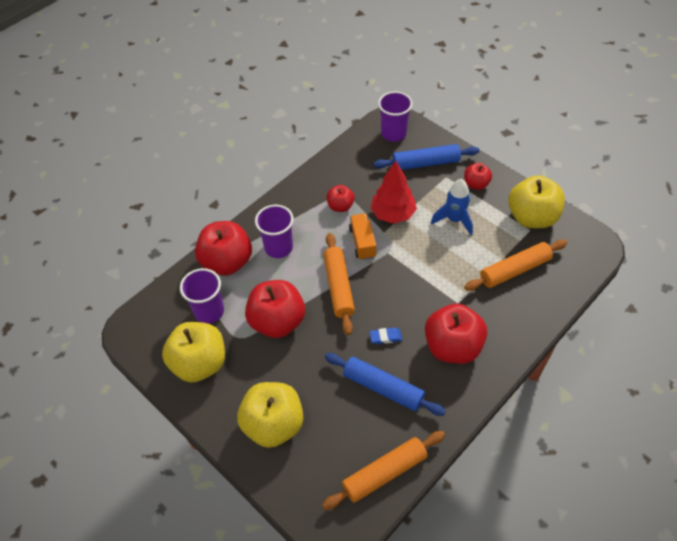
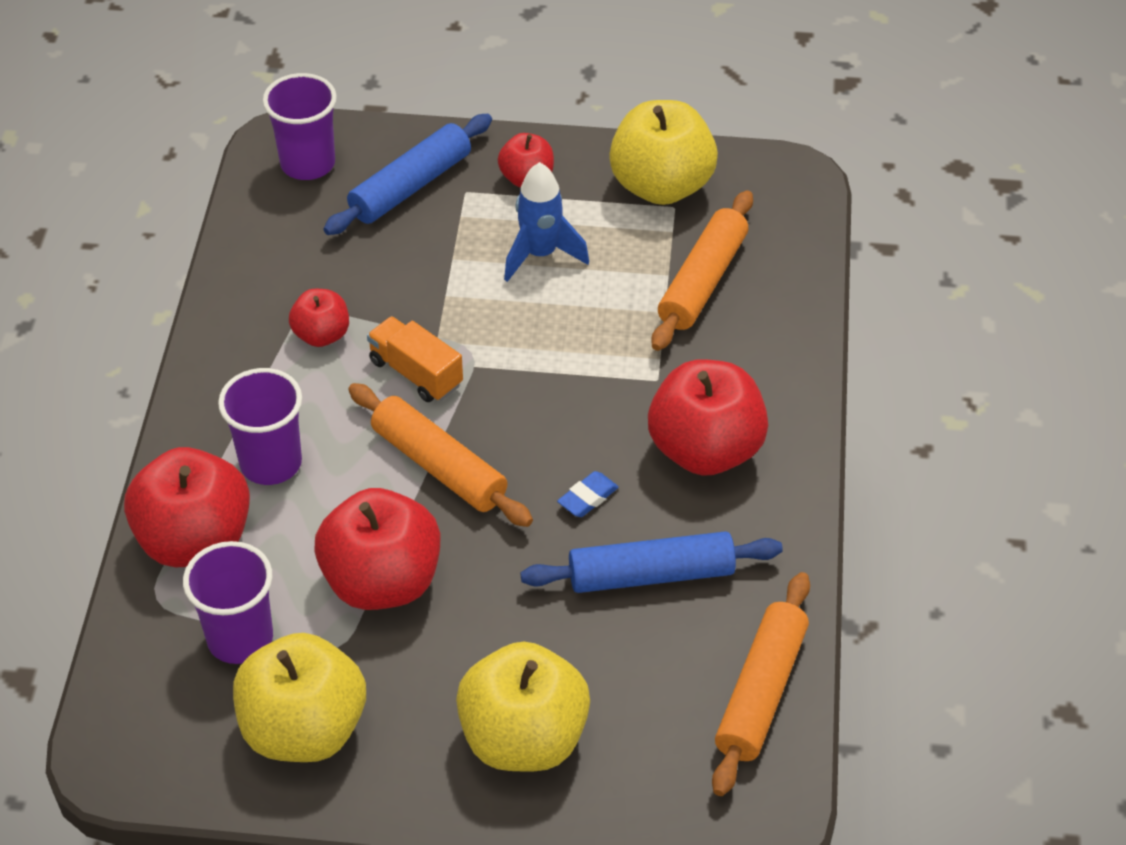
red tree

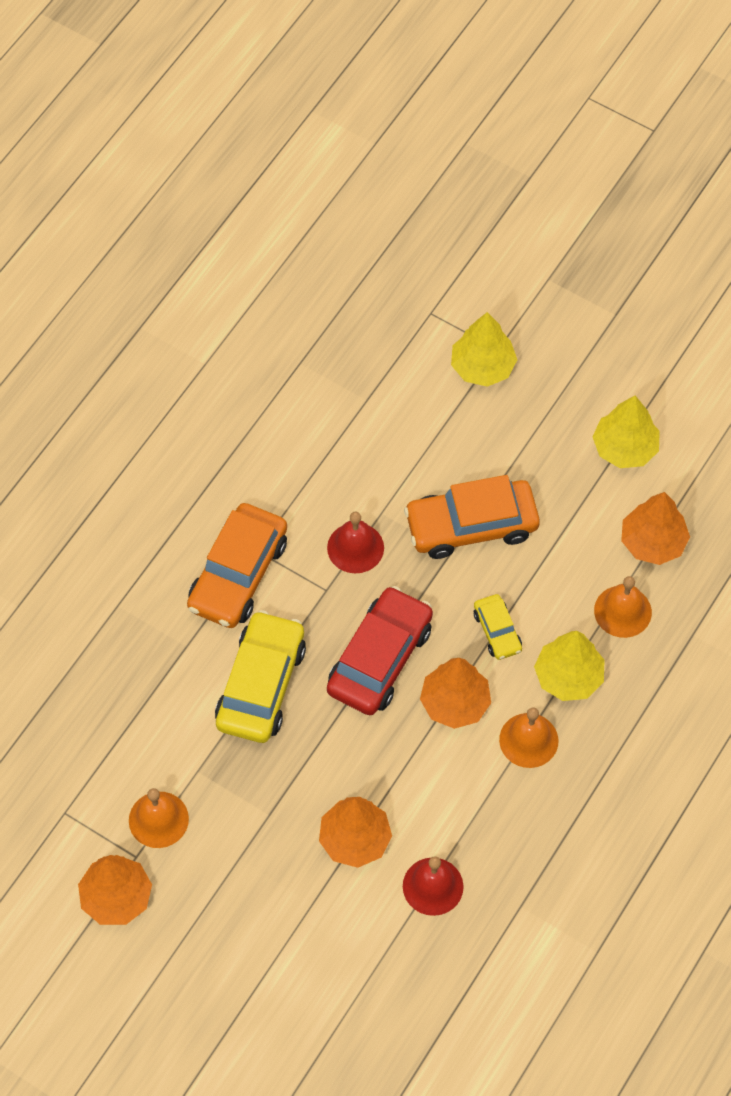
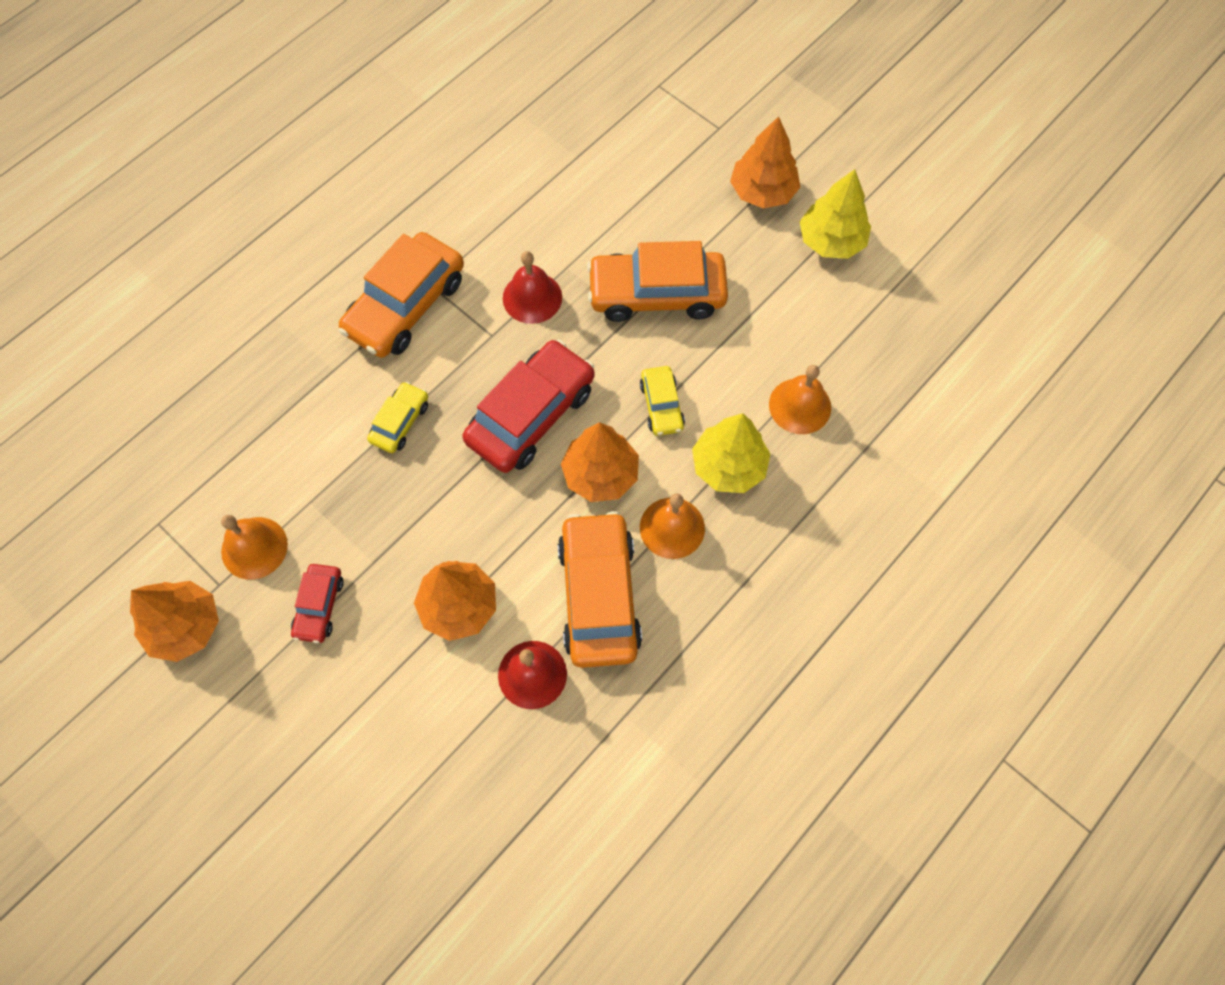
red car (no. 1 from left)
yellow car (no. 1 from left)
orange car (no. 2 from left)
orange tree (no. 4 from left)
yellow tree (no. 1 from left in the first image)

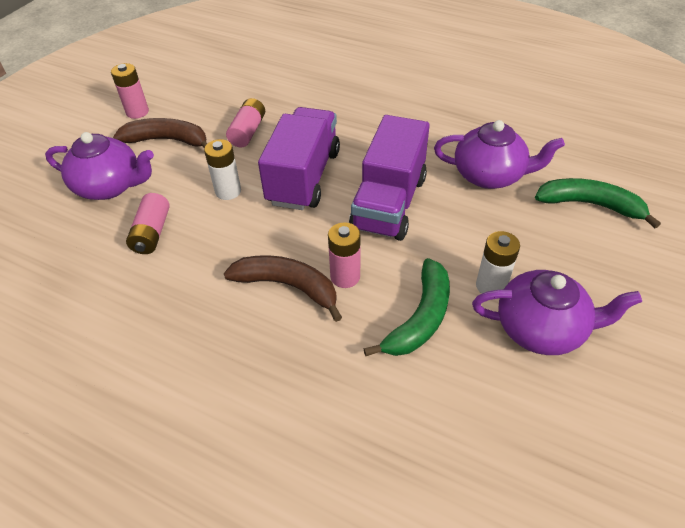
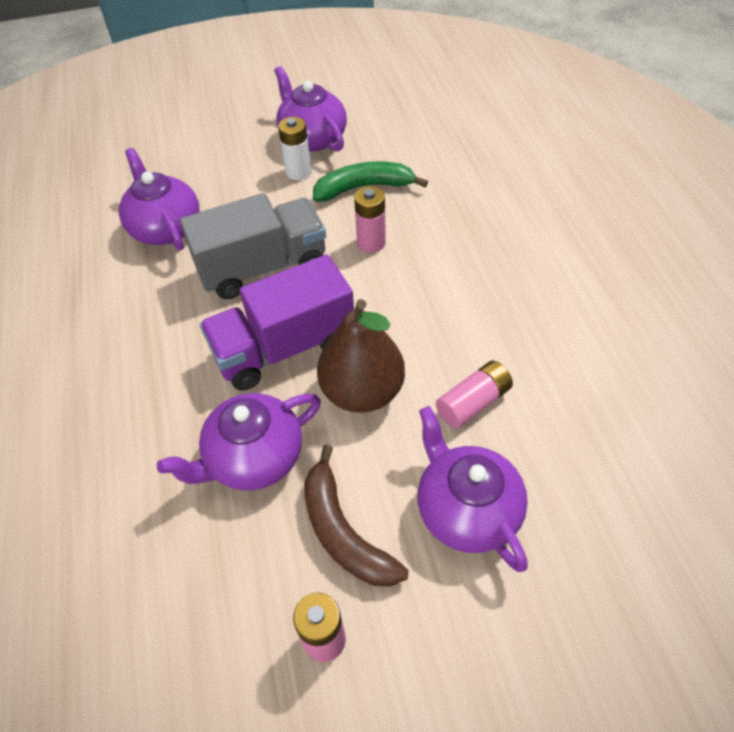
purple teapot (no. 2 from left)
grey truck
brown pear
brown banana (no. 2 from left in the first image)
green banana (no. 2 from left in the first image)

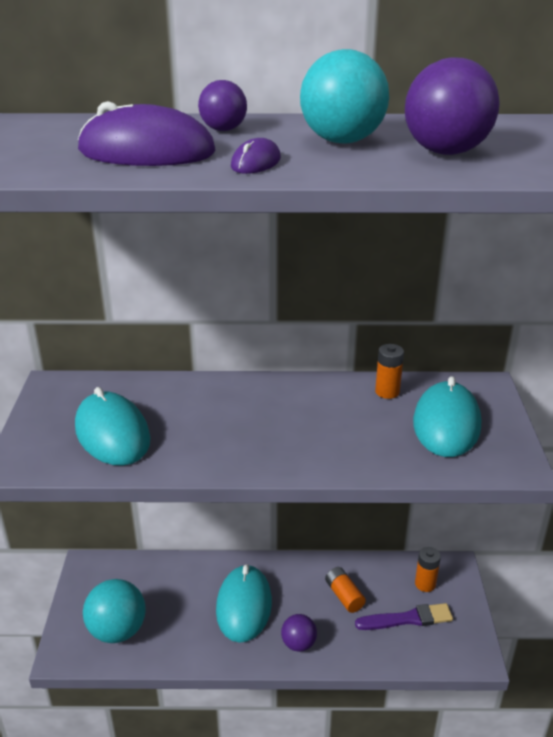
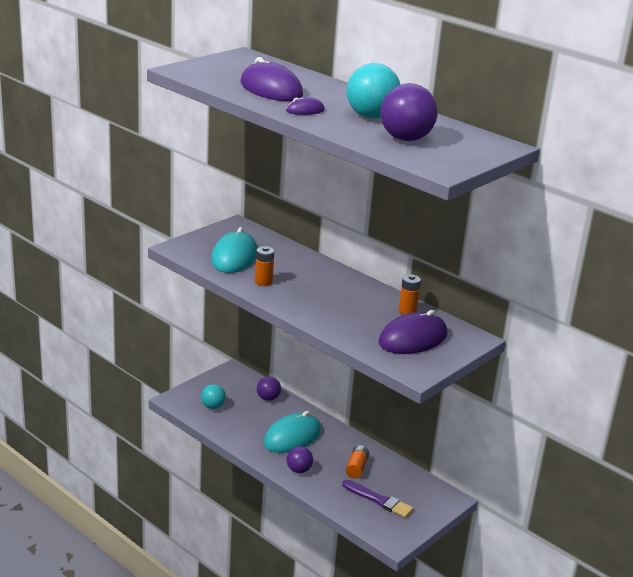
turquoise ball (no. 1 from left)
orange battery (no. 1 from left)
purple ball (no. 1 from left)
purple mouse (no. 3 from left)

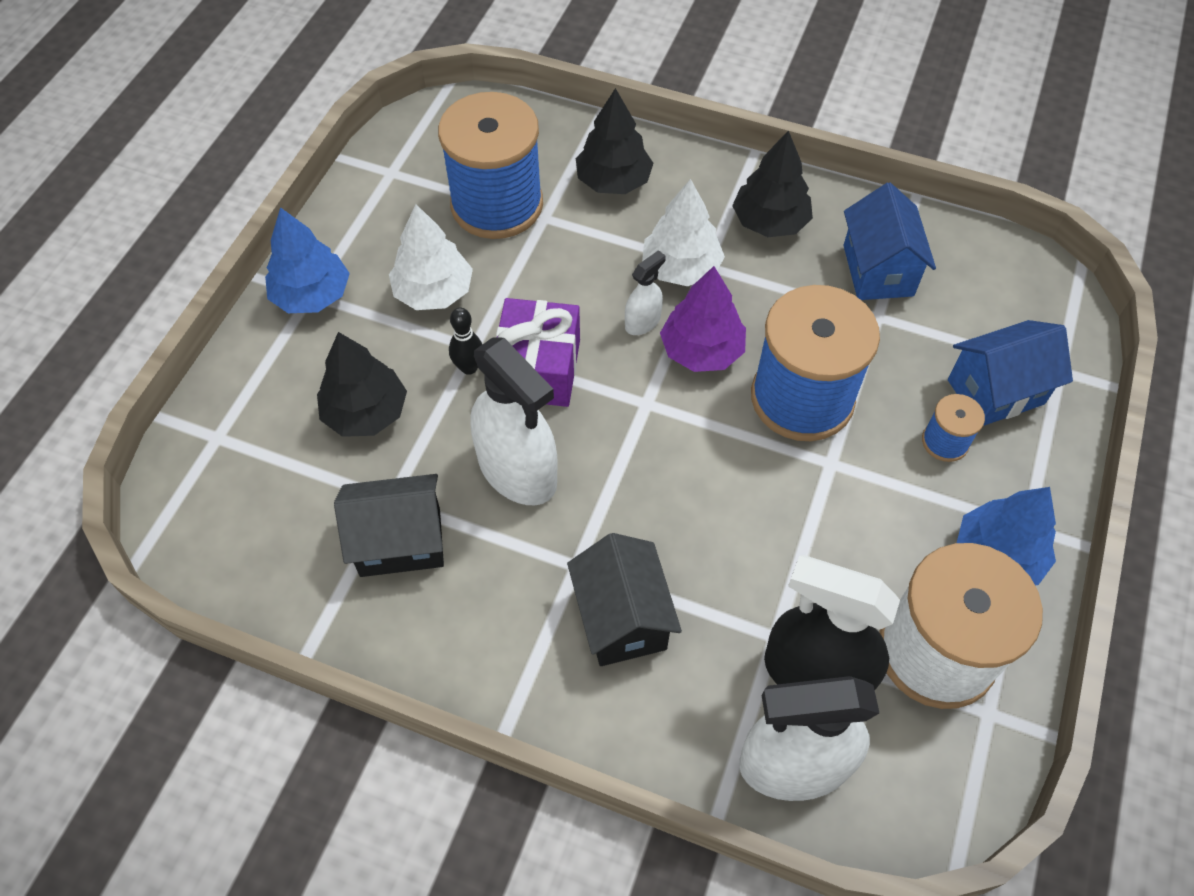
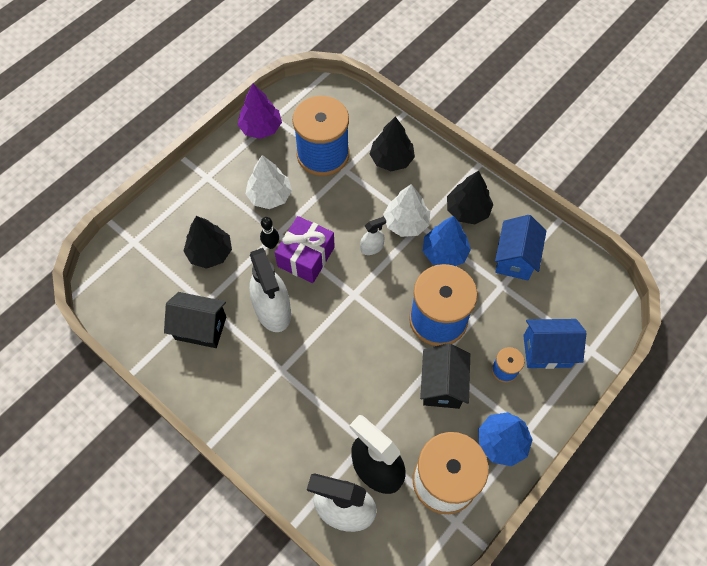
purple tree
black house (no. 2 from left)
blue tree (no. 1 from left)

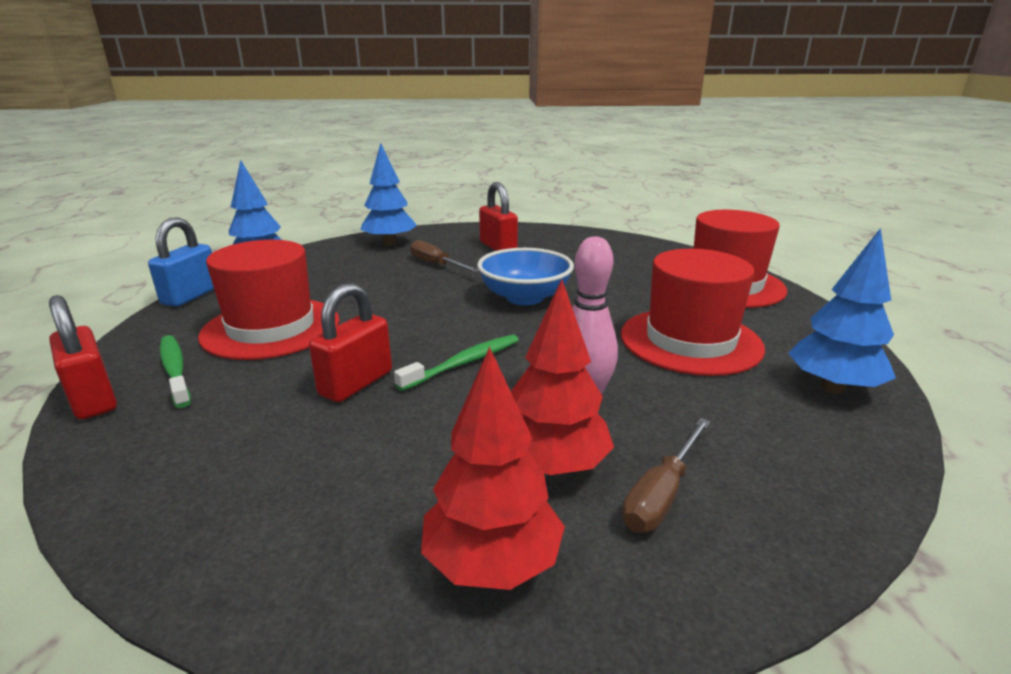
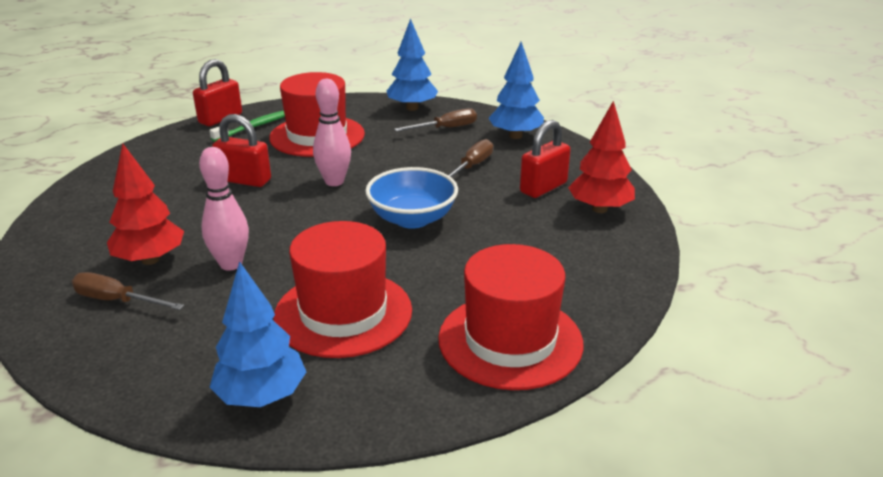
pink bowling pin (no. 2 from left)
brown screwdriver (no. 2 from left)
red tree (no. 2 from left)
blue padlock
green toothbrush (no. 2 from left in the first image)

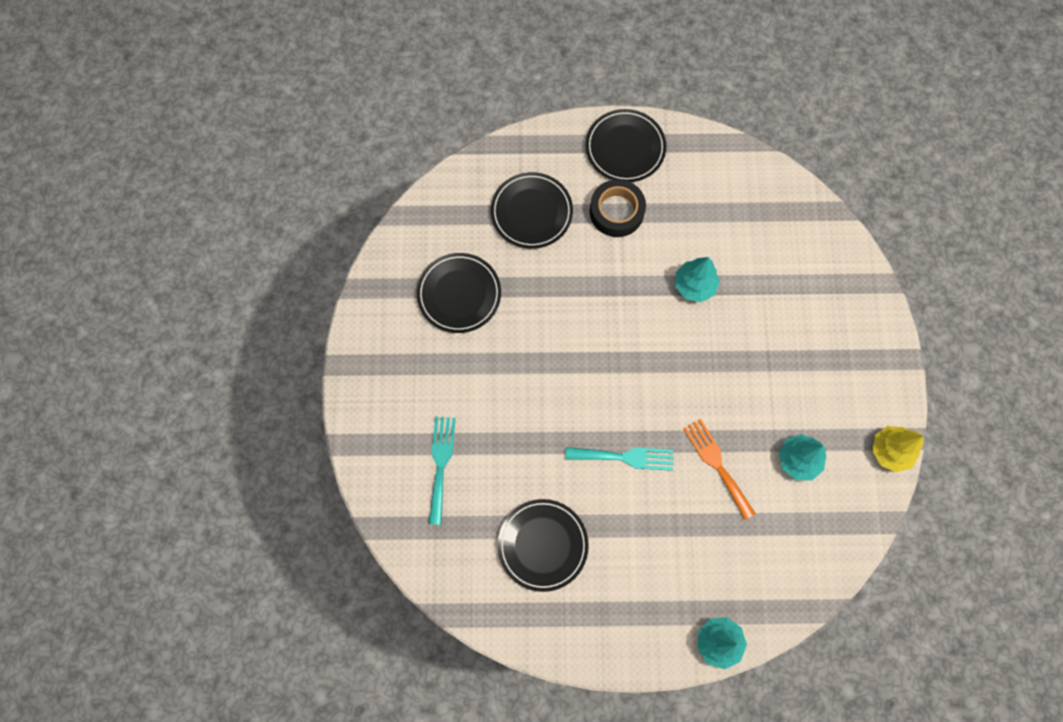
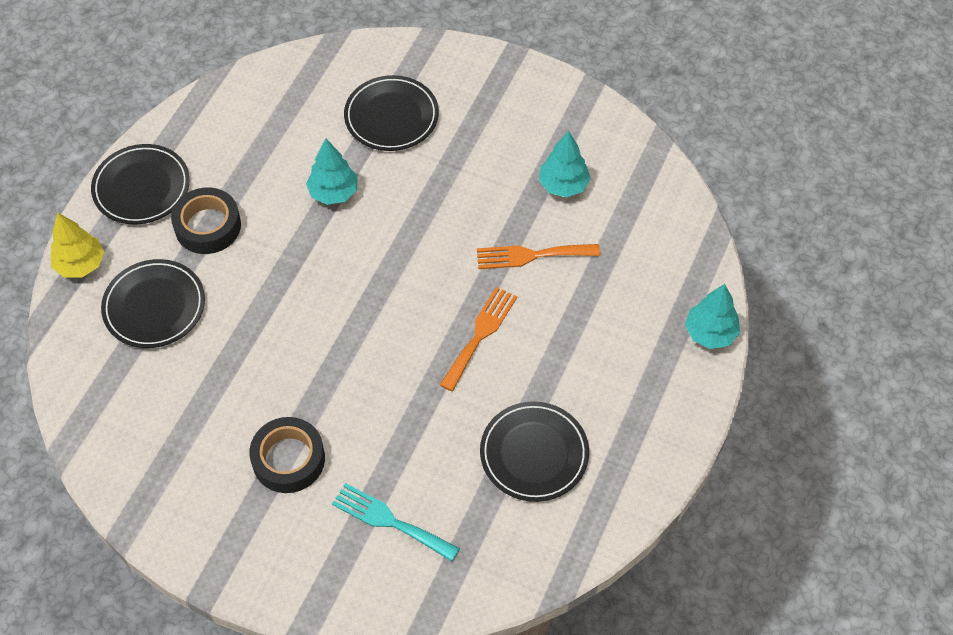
yellow tree
black tape (no. 2 from left)
black plate (no. 3 from left)
orange fork (no. 1 from left)

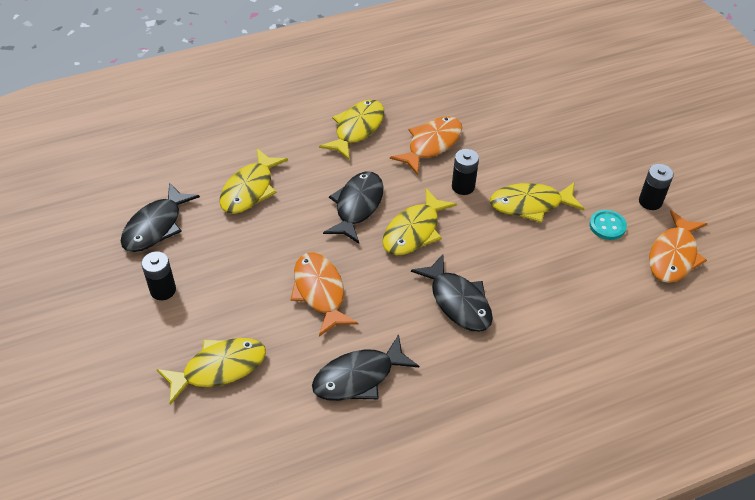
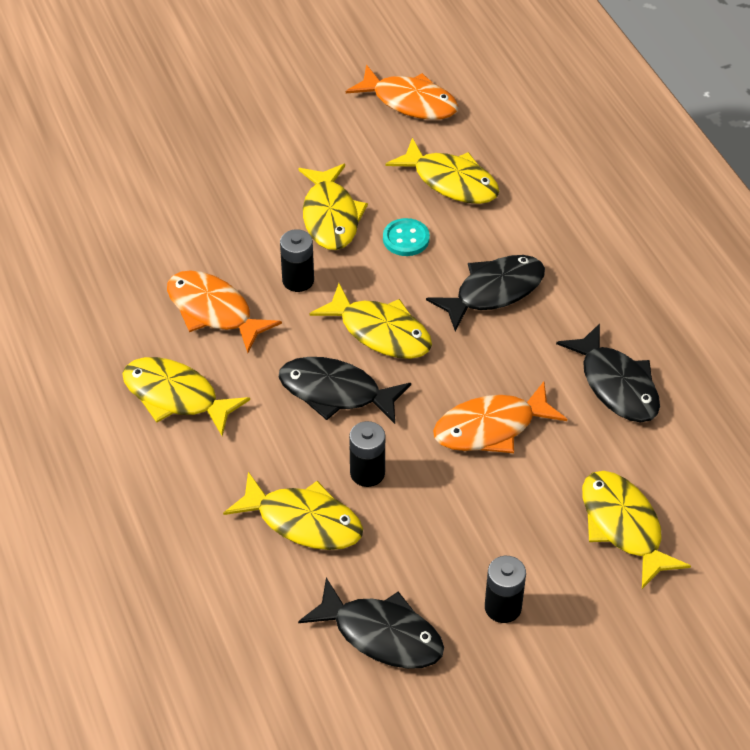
black battery (no. 2 from left)
turquoise button
yellow fish (no. 5 from left)

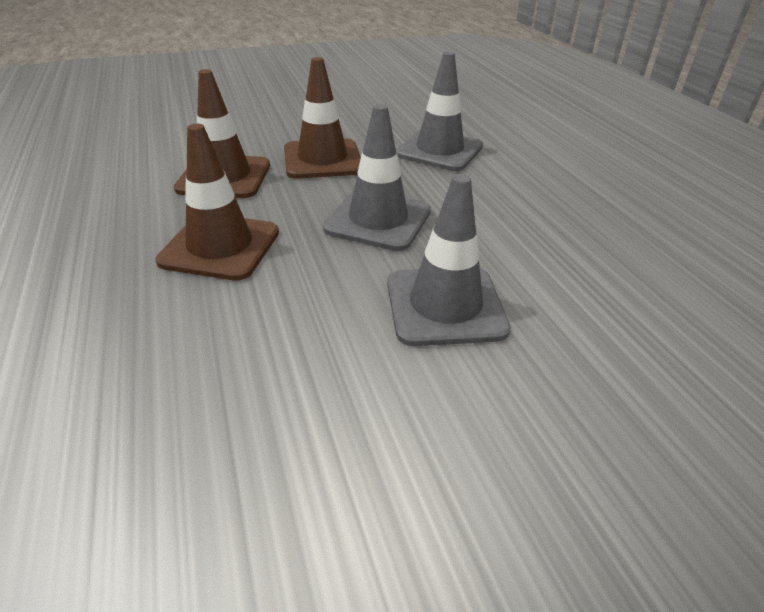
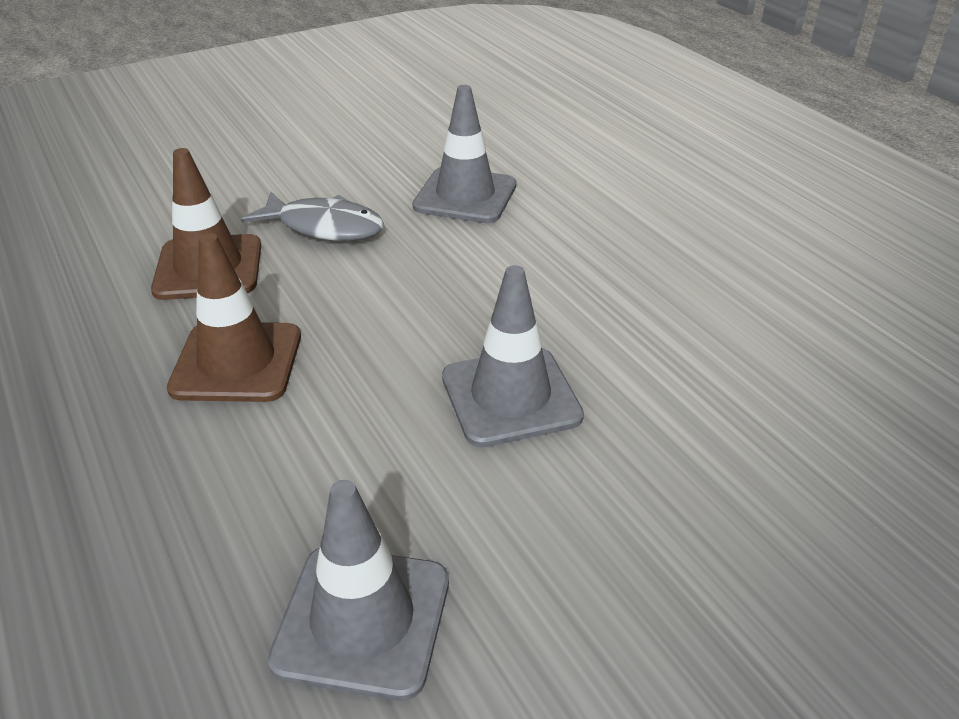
grey fish
grey traffic cone (no. 1 from left)

